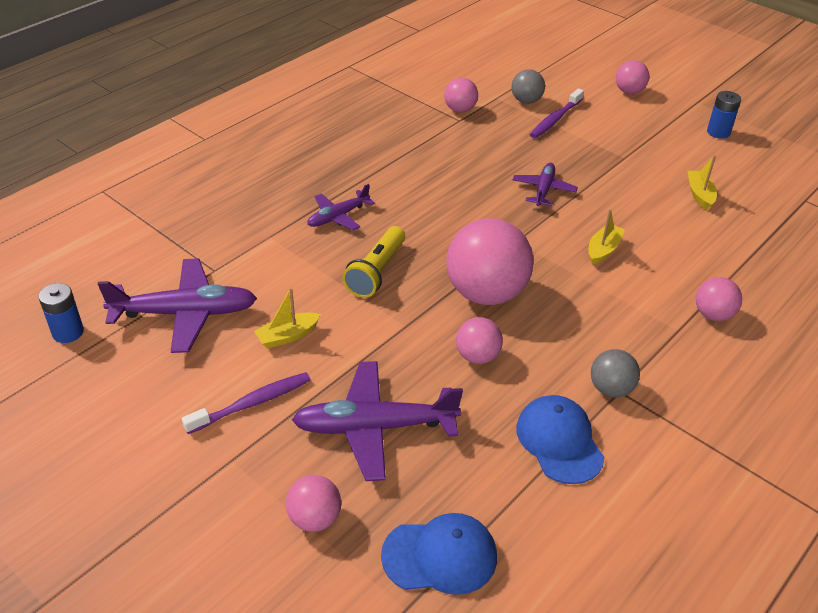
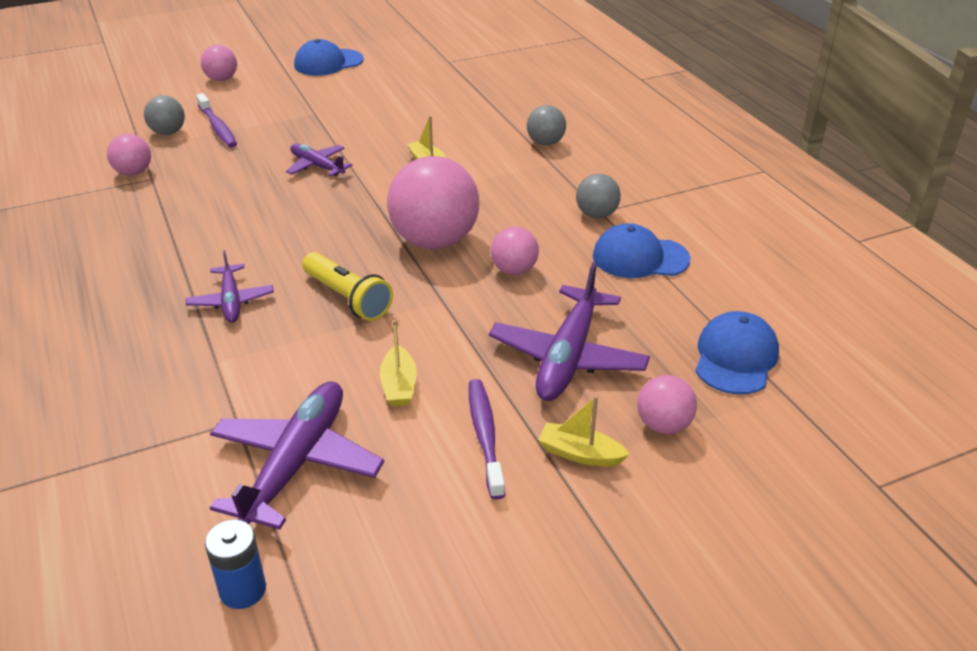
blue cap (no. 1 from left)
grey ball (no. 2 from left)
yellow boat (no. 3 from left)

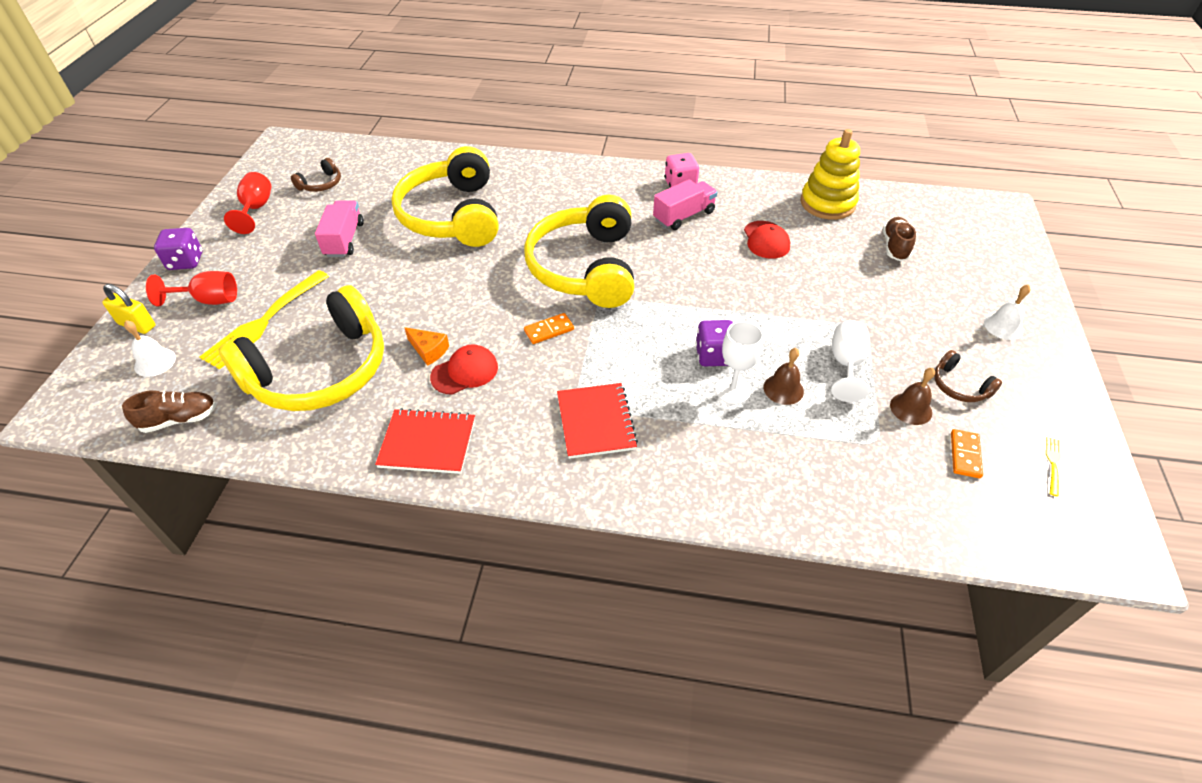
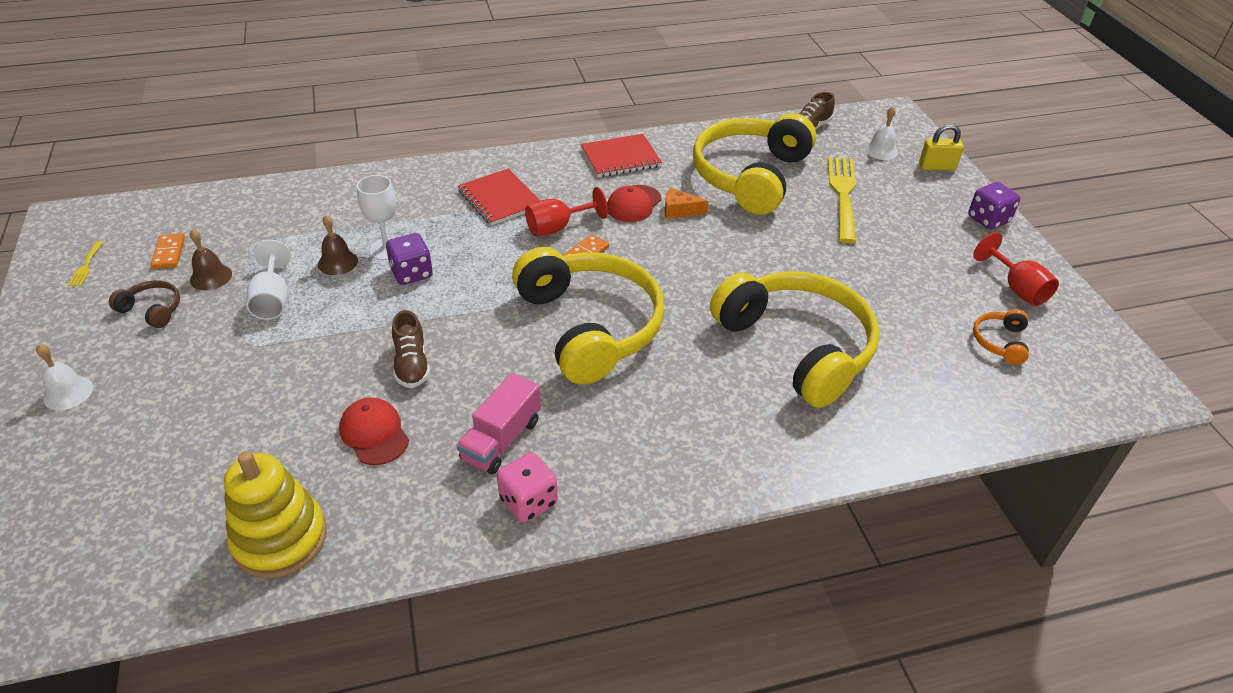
brown shoe (no. 1 from left)
red goblet (no. 1 from left)
orange headphones
pink truck (no. 1 from left in the first image)

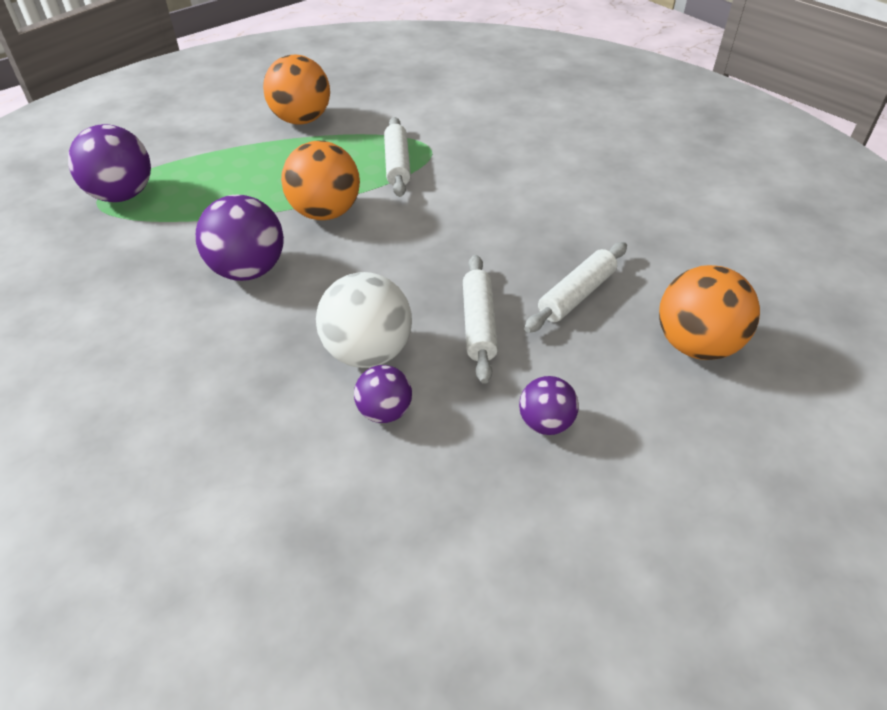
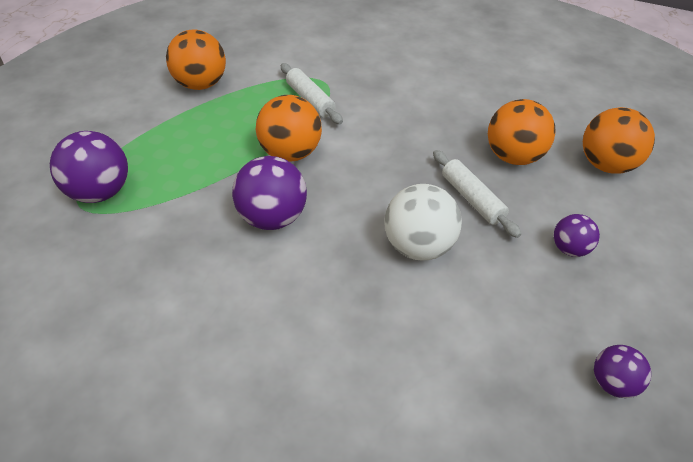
orange ball (no. 3 from left)
purple ball (no. 4 from left)

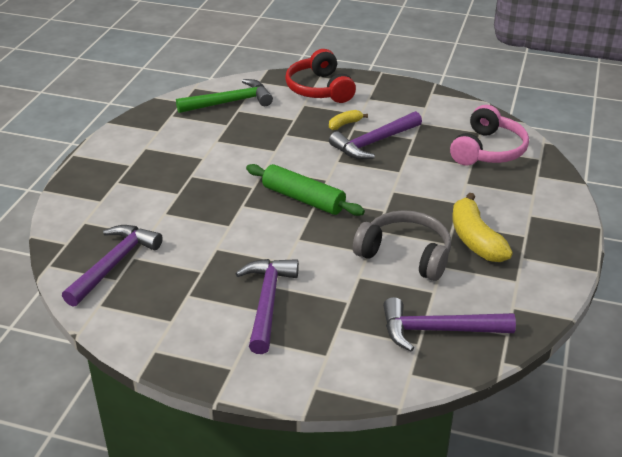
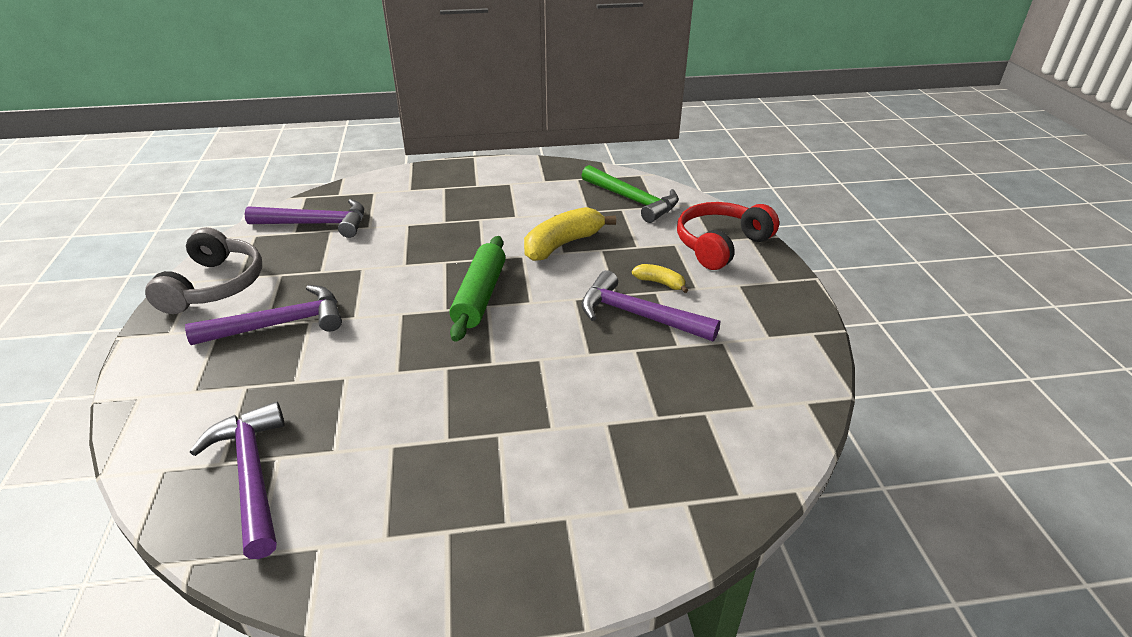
grey headphones
yellow banana (no. 1 from left)
pink headphones

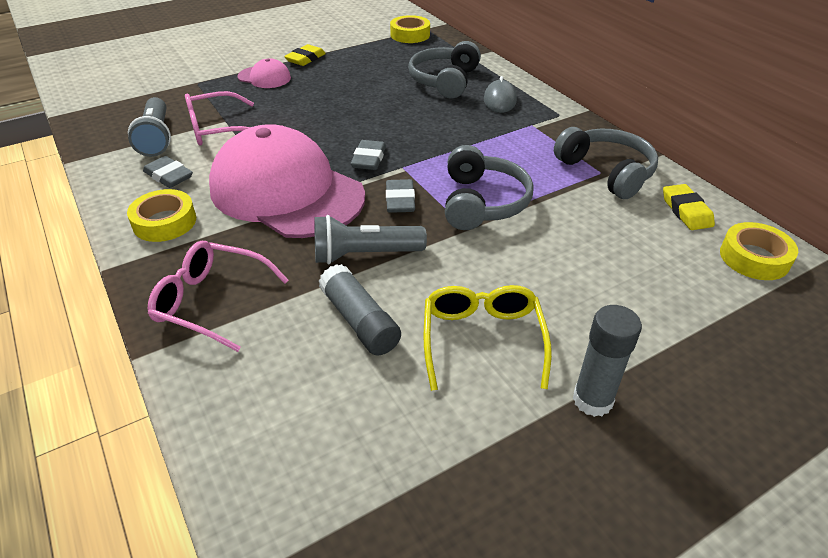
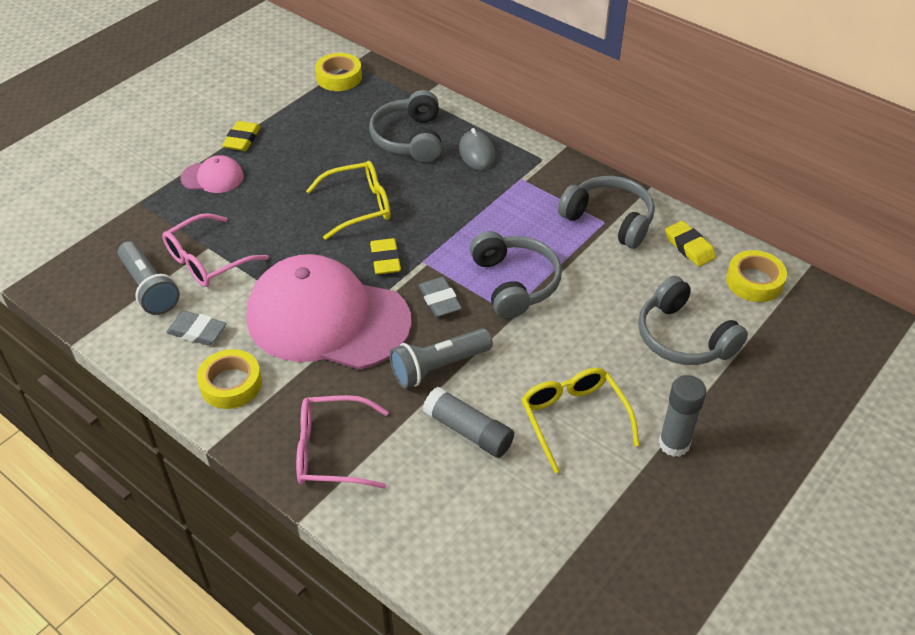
yellow glasses (no. 1 from left)
yellow eraser (no. 2 from left)
grey headphones (no. 4 from left)

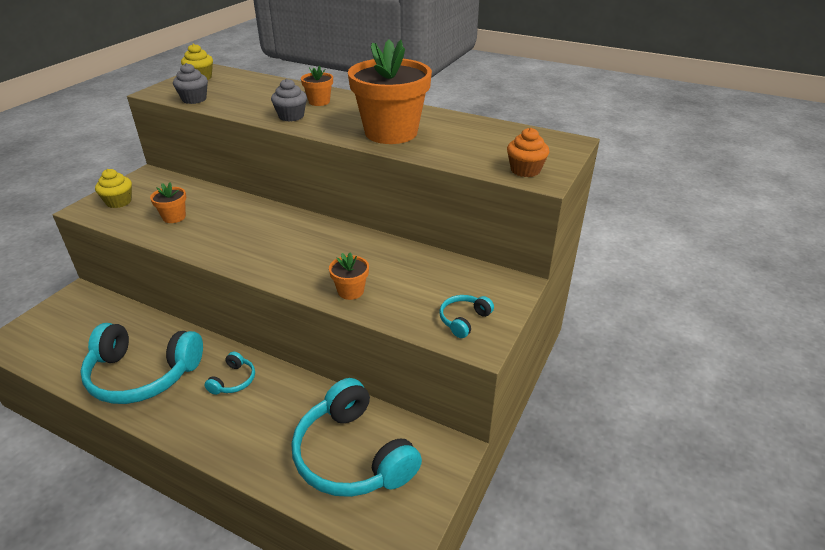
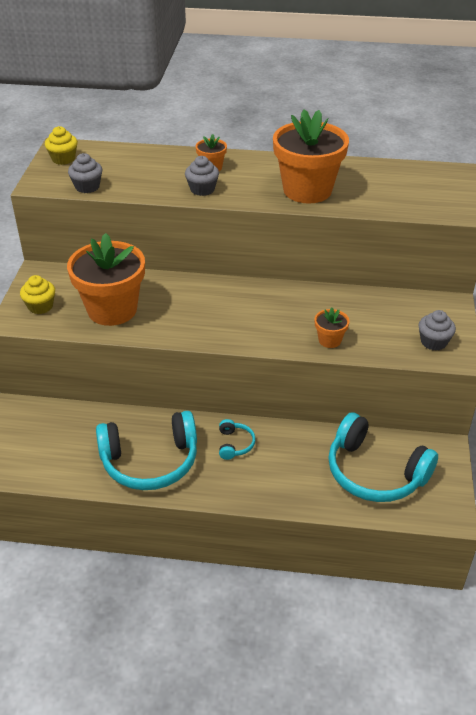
orange flower pot (no. 1 from left)
grey cupcake (no. 3 from left)
orange cupcake

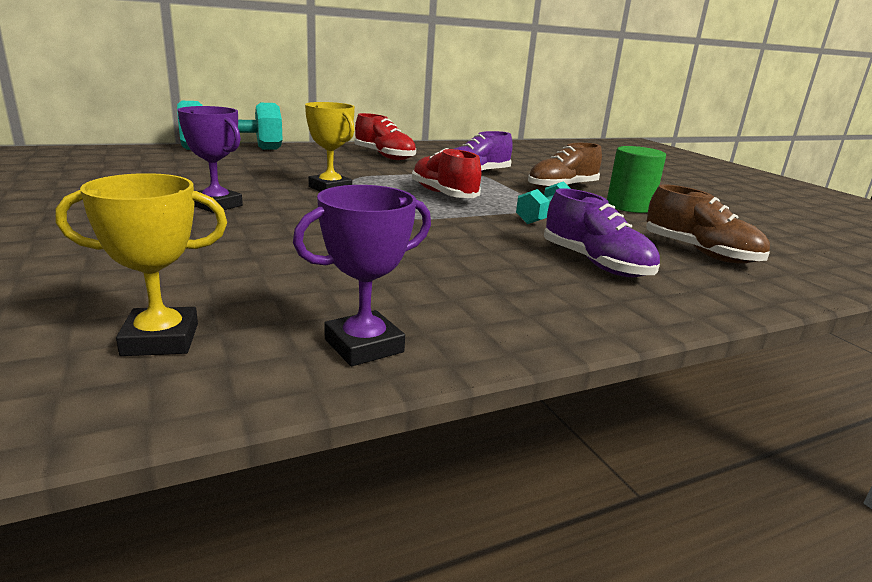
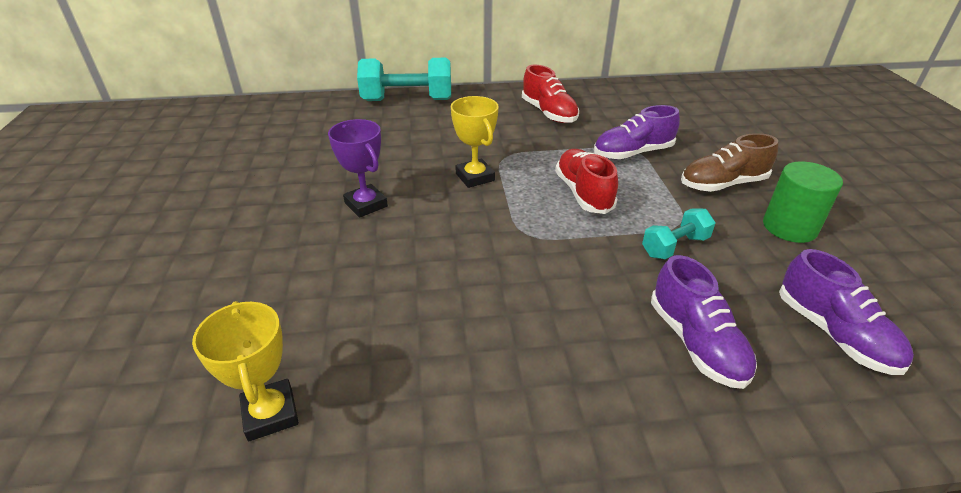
yellow trophy (no. 1 from left)
purple shoe (no. 3 from left)
purple trophy (no. 2 from left in the first image)

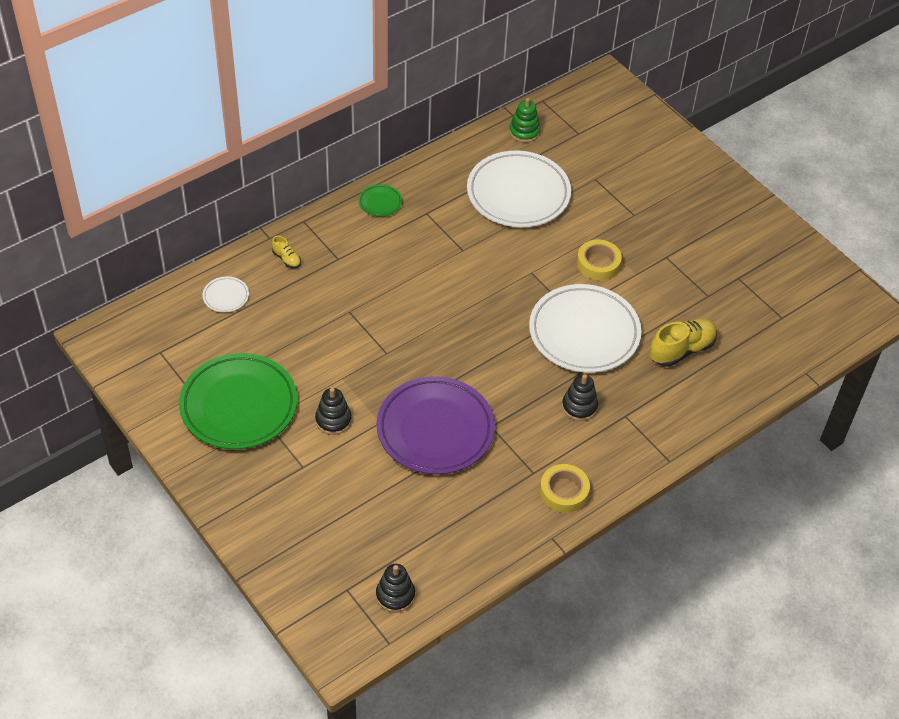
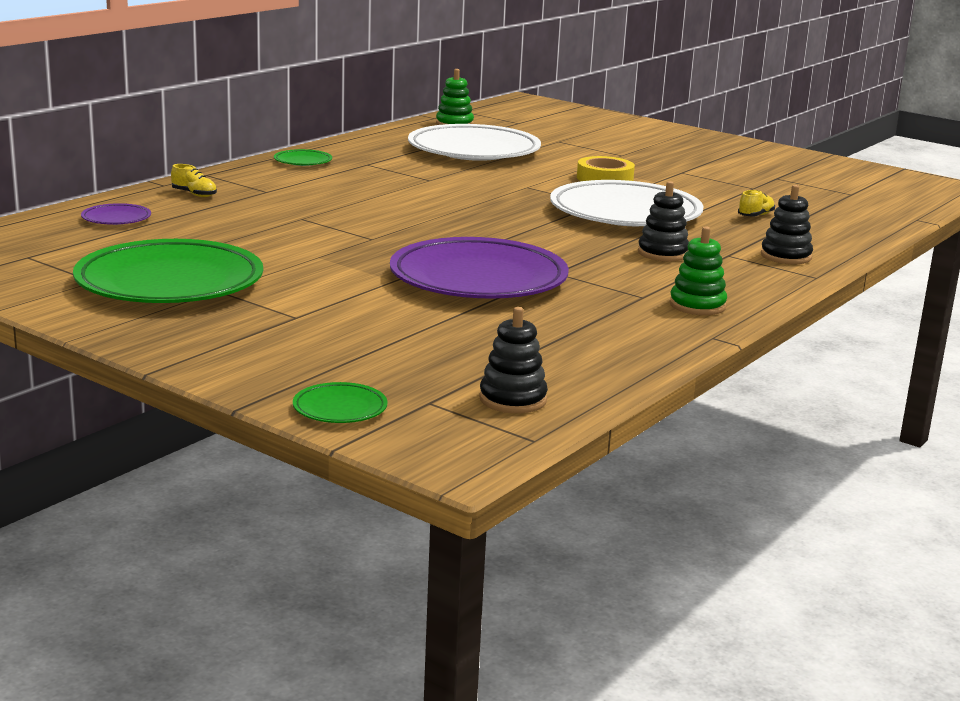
purple plate (no. 1 from left)
green plate (no. 3 from left)
green stacking toy (no. 2 from left)
yellow shoe (no. 2 from left)
black stacking toy (no. 3 from left)

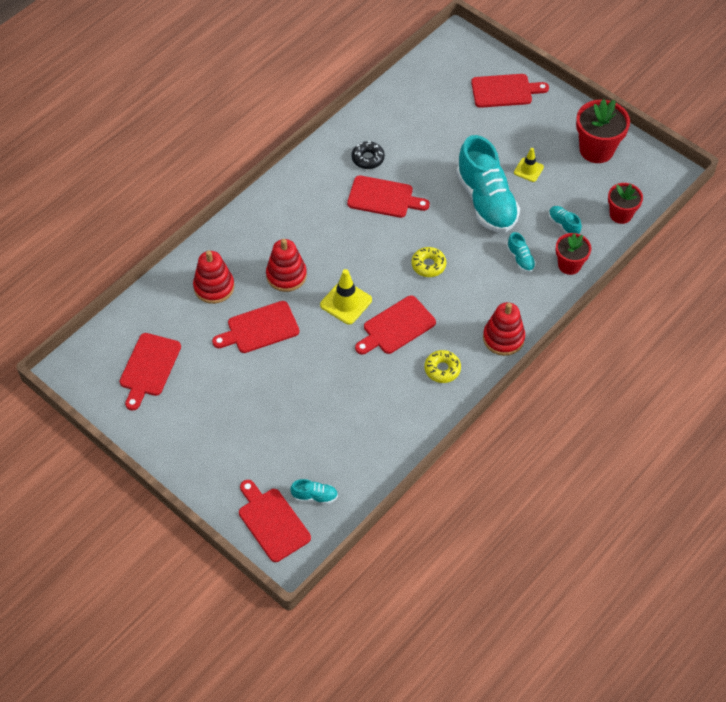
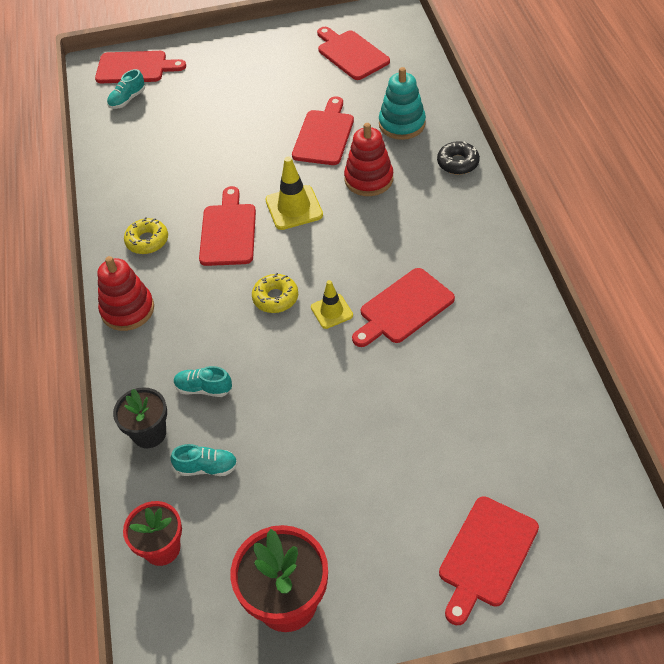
black flower pot
yellow traffic cone (no. 2 from left)
turquoise stacking toy
black donut
turquoise shoe (no. 2 from left in the first image)

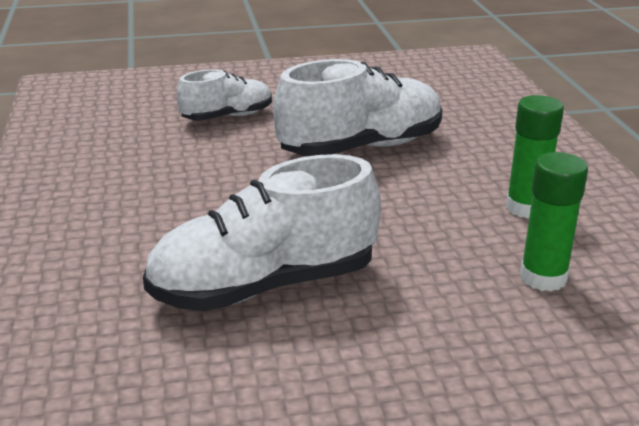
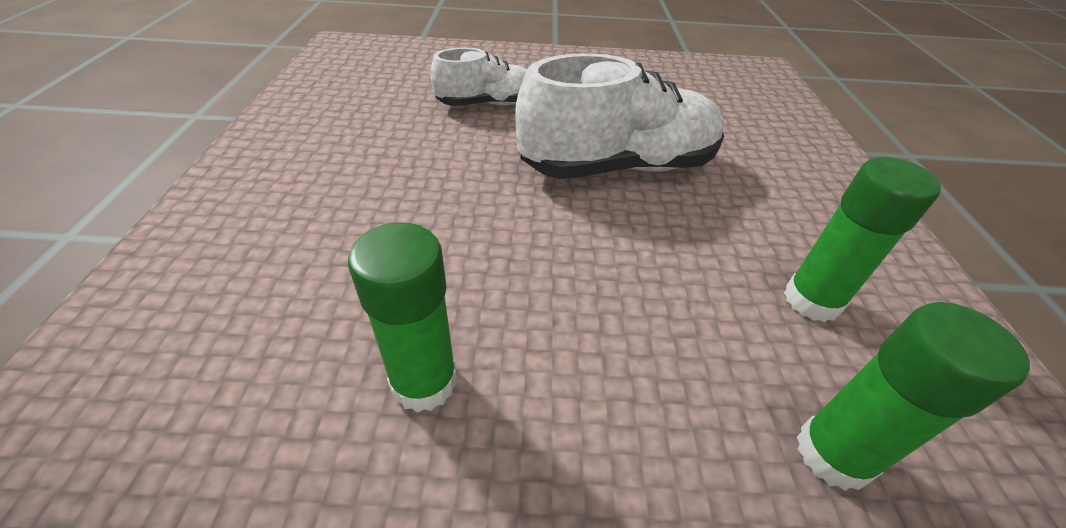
green glue stick (no. 1 from left)

